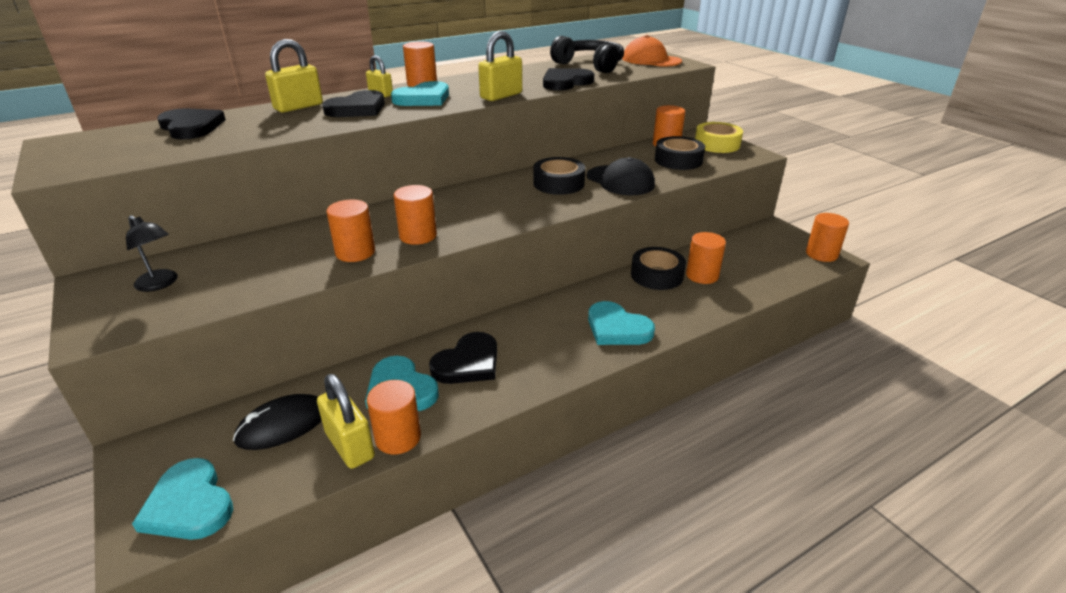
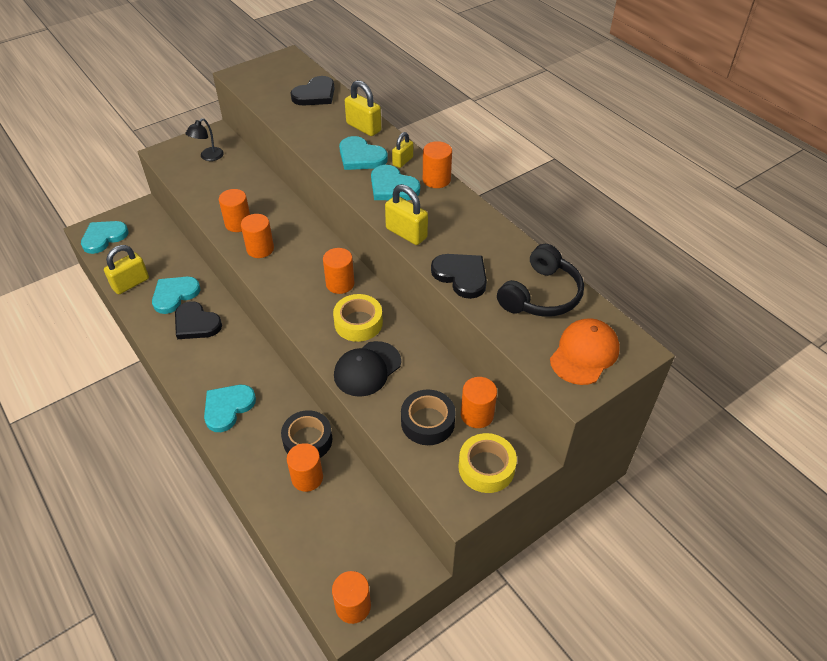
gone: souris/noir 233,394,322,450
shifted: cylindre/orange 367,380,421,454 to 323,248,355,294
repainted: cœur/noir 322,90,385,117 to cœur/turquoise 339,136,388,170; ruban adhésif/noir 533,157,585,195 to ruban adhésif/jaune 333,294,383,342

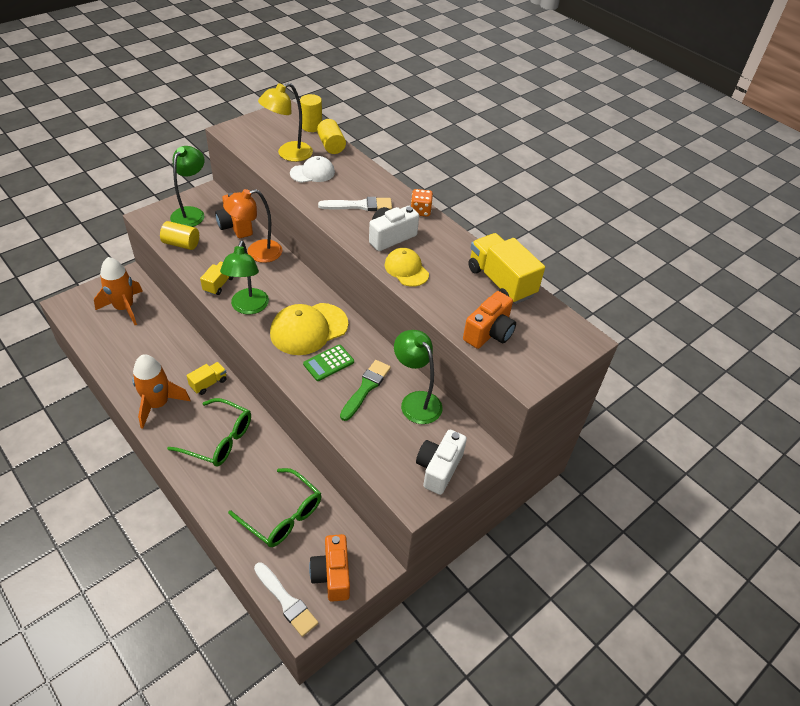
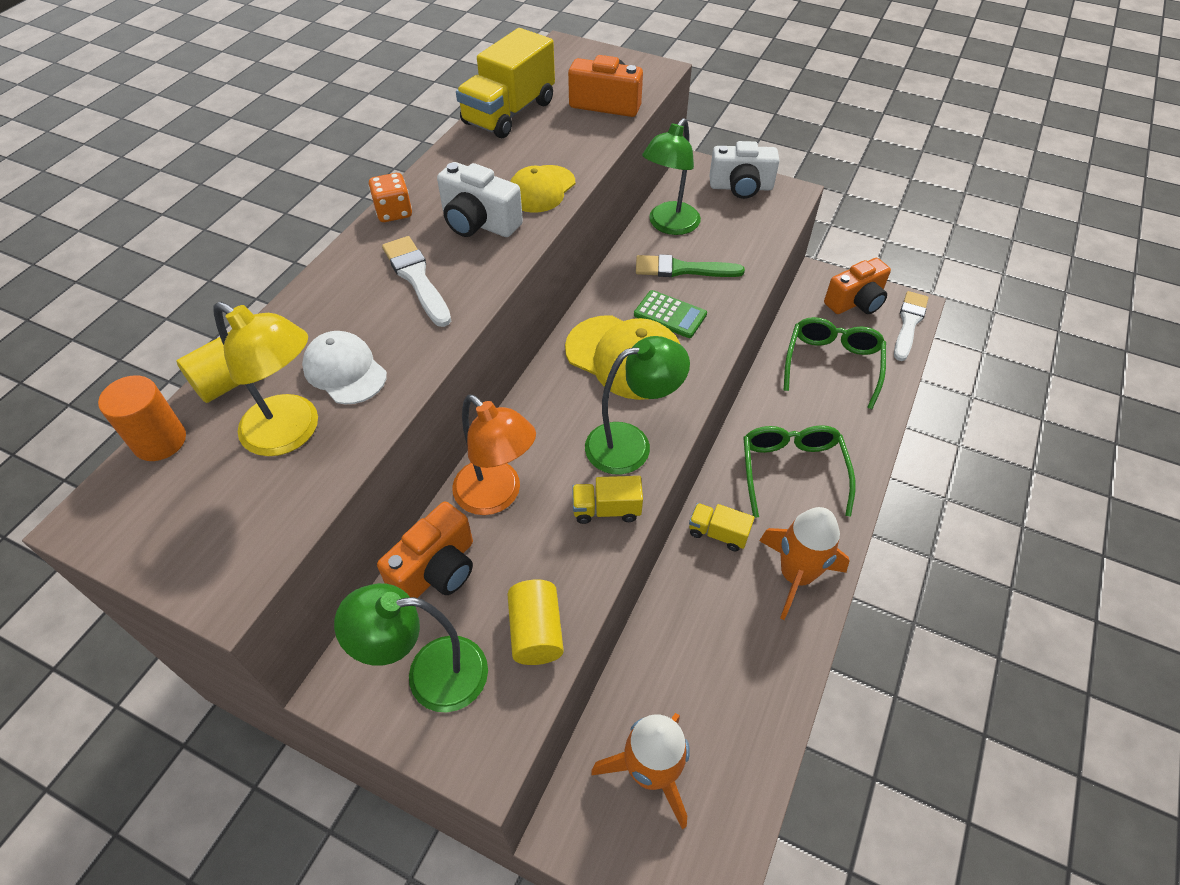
repainted: cylindre/jaune 300,94,322,132 to cylindre/orange 98,375,186,461

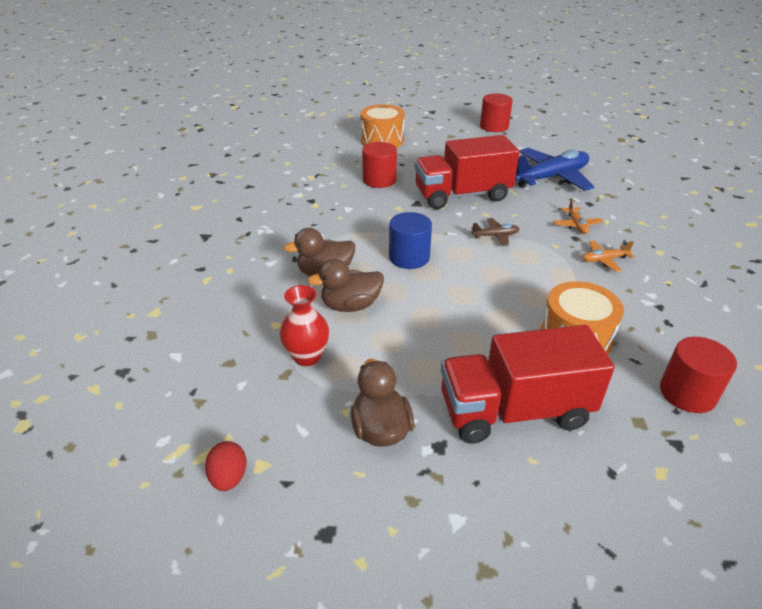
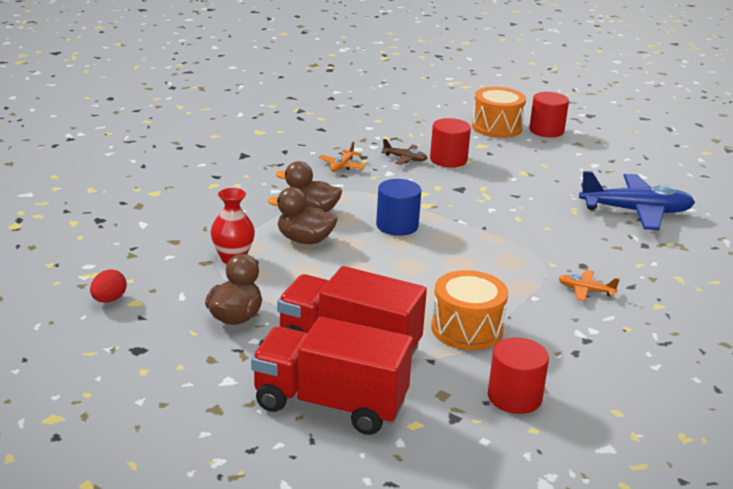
shifted: cylindre/rouge 480,93,513,132 to 529,92,569,137; camion/rouge 414,135,520,209 to 251,317,413,435; avion/orange 553,198,603,234 to 319,142,366,172; avion/marron 471,218,519,246 to 381,139,427,165

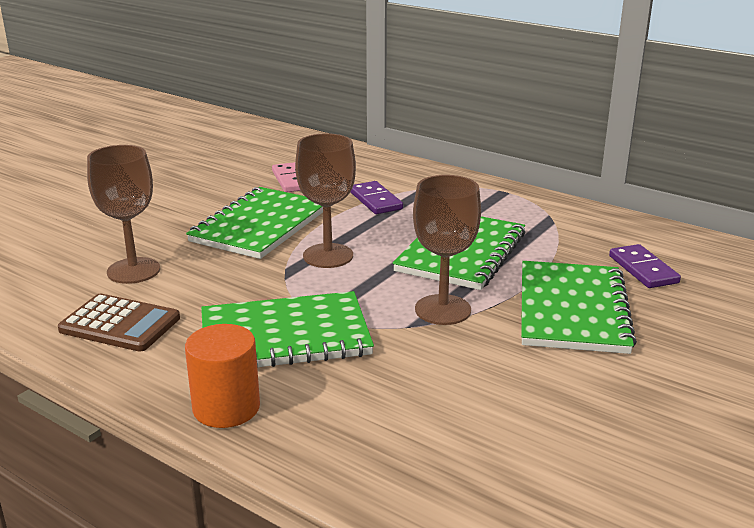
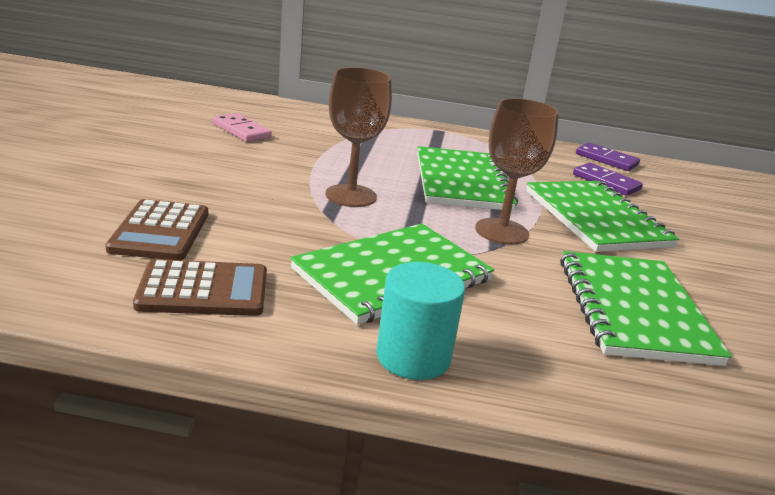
shifted: domino/violet 350,181,403,214 to 576,142,640,171; carnet/vert 186,187,323,259 to 560,251,732,366
swapped: verre à pied/marron 87,145,160,284 to calculatrice/marron 105,199,208,260
repainted: cylindre/orange 185,324,260,428 to cylindre/turquoise 376,262,465,380

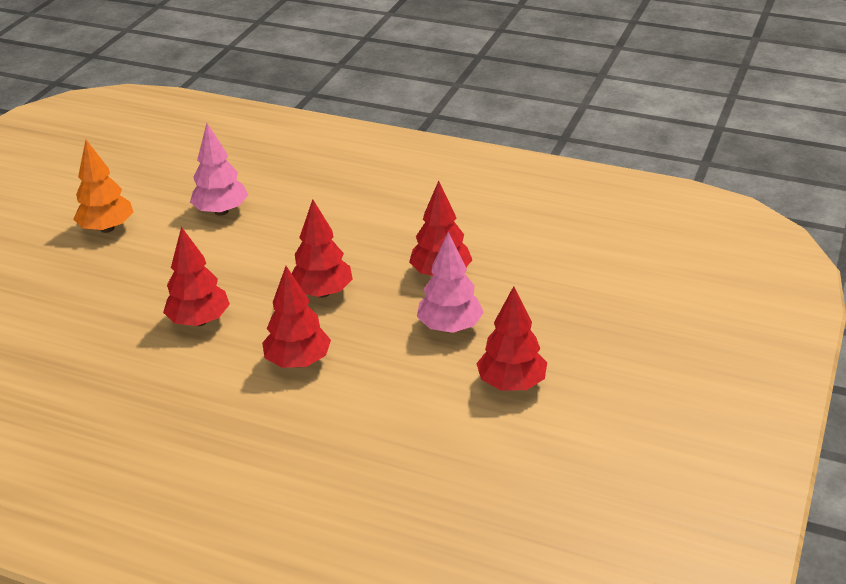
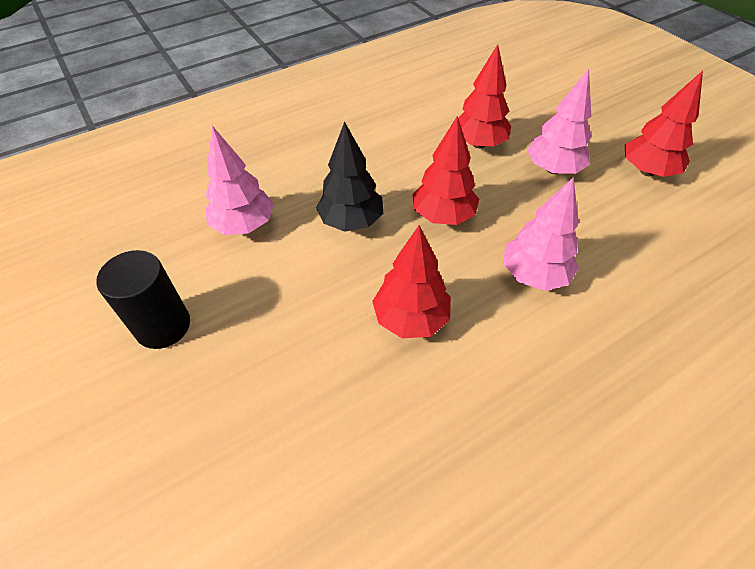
new: arbre/noir 316,122,383,232
swapped: arbre/orange 73,140,133,233 to cylindre/noir 96,250,190,349
repainted: arbre/rouge 262,266,331,368 to arbre/rose 503,177,579,291

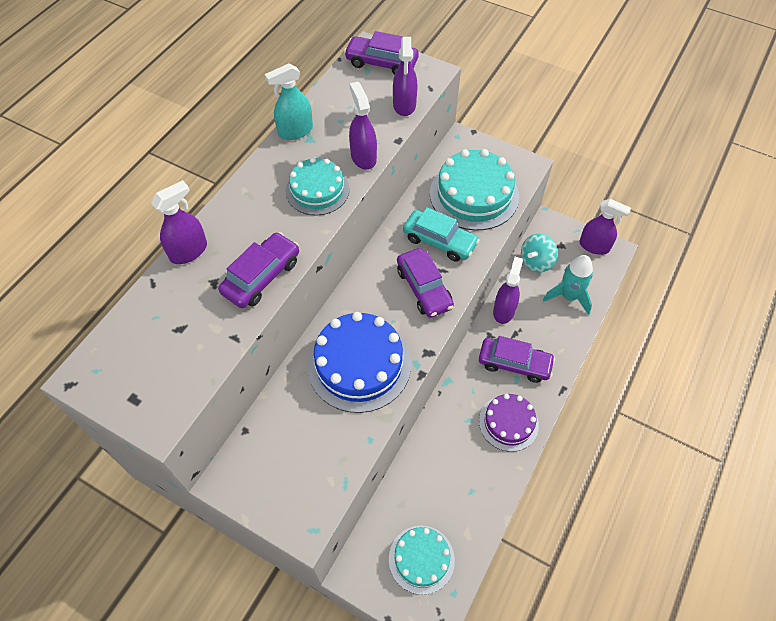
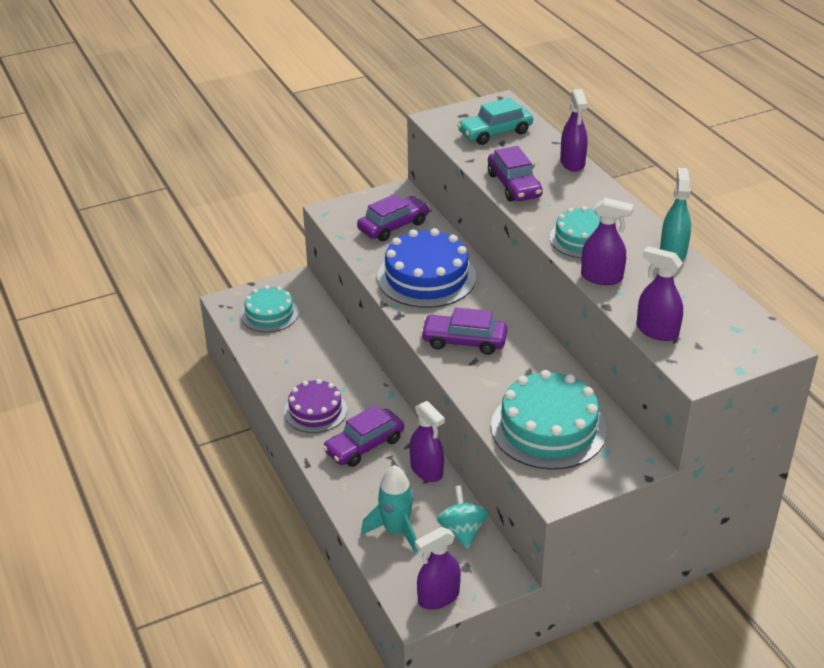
shifted: voiture/violet 344,31,419,75 to 357,194,429,241; voiture/turquoise 403,207,480,261 to 457,98,533,145

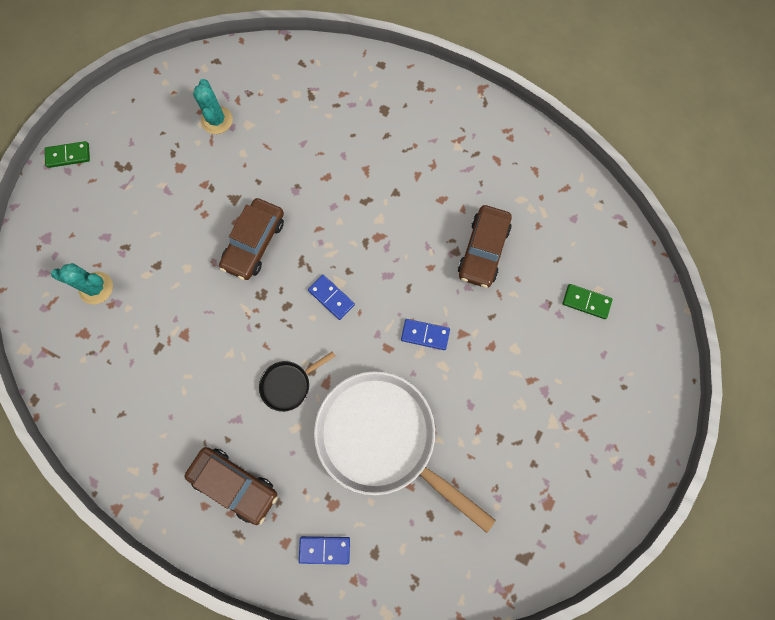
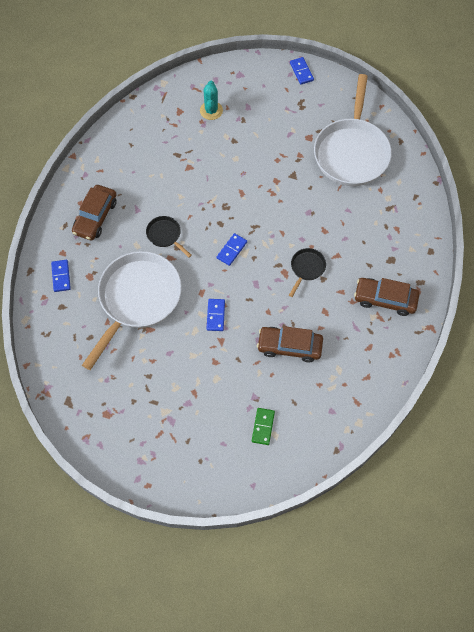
new: poêle/noir 289,248,326,297
shifted: voiture/marron 219,198,284,280 to 354,278,420,316
swapped: cactus/turquoise 193,79,233,134 to poêle/blanc 314,74,392,186
repainted: domino/vert 45,141,90,168 to domino/bleu 290,57,314,84

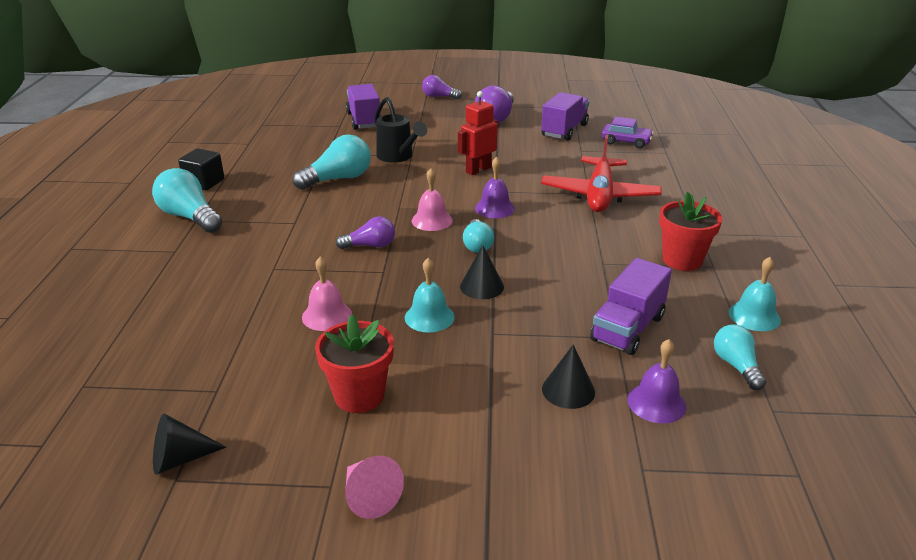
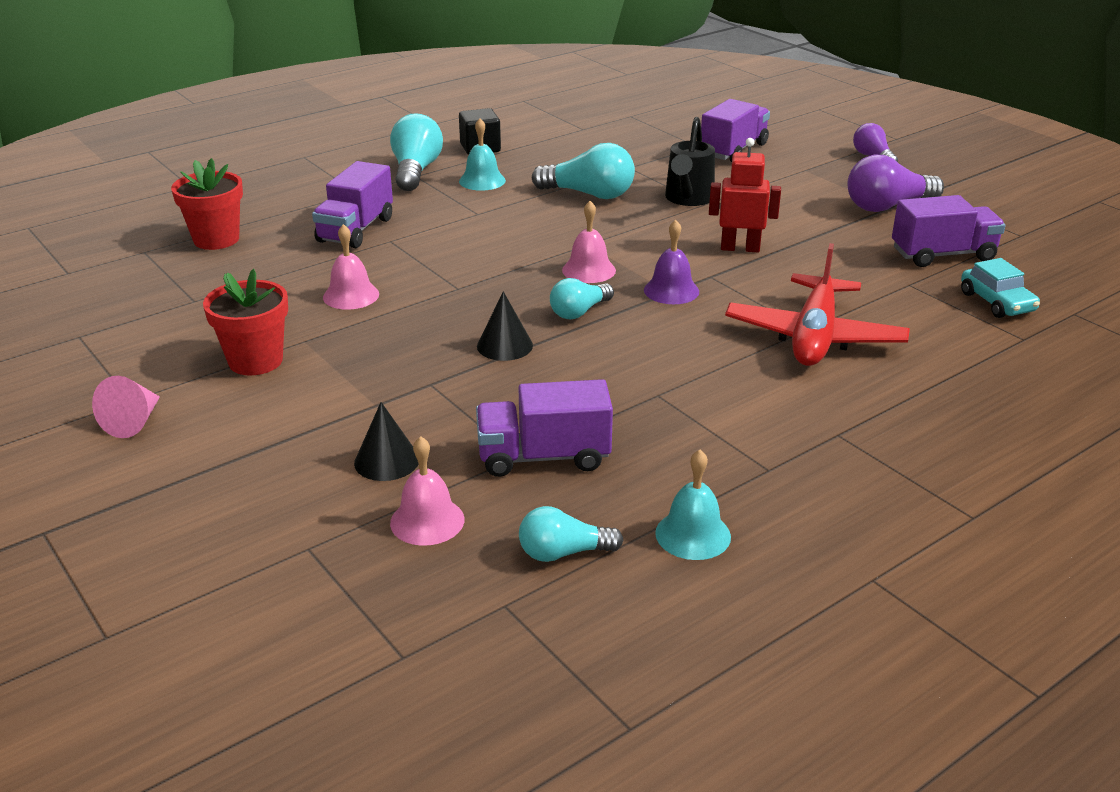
gone: ampoule/violet 336,216,395,249; cône/noir 153,414,226,475
new: camion/violet 312,161,393,248
shifted: pot de fleurs/rouge 659,192,723,271 to 171,158,243,250; cloche/turquoise 405,258,455,333 to 459,118,506,191
repainted: voiture/violet 602,117,654,148 to voiture/turquoise 961,258,1040,318; cloche/violet 628,339,686,424 to cloche/rose 390,436,464,546
rotated: avion/rouge 541,135,661,212 = 725,243,910,366 45 degrees counterclockwise; ampoule/turquoise 714,324,766,390 = 519,506,623,562 135 degrees counterclockwise

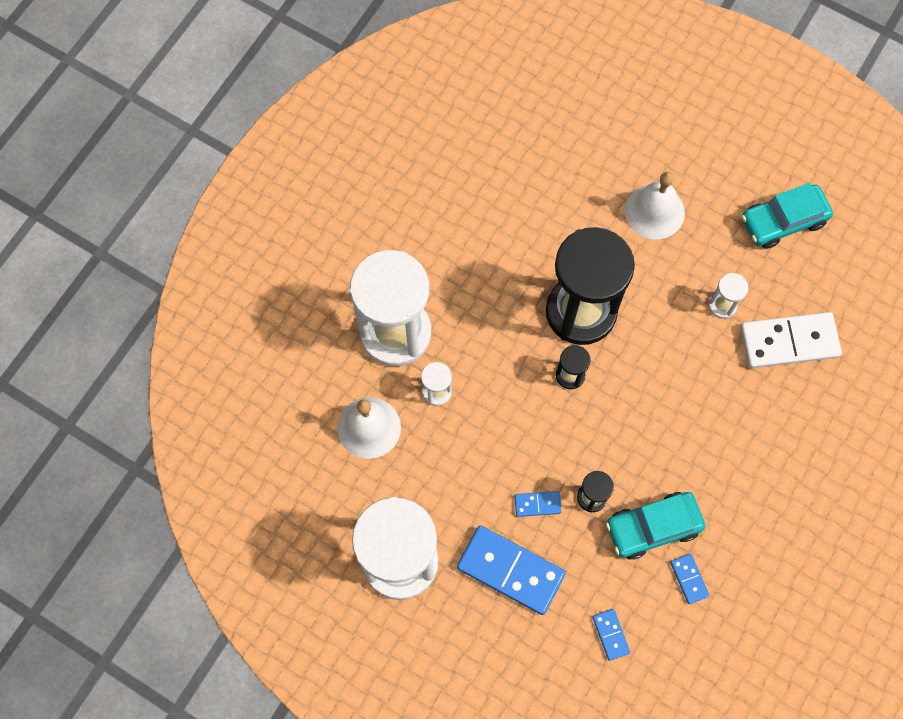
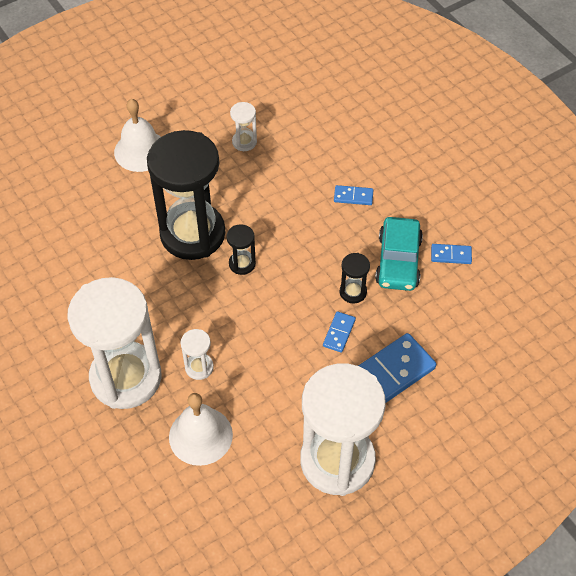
gone: voiture/turquoise 741,183,833,249; domino/blanc 740,312,842,368
shifted: domino/bleu 592,609,630,661 to 334,185,373,205

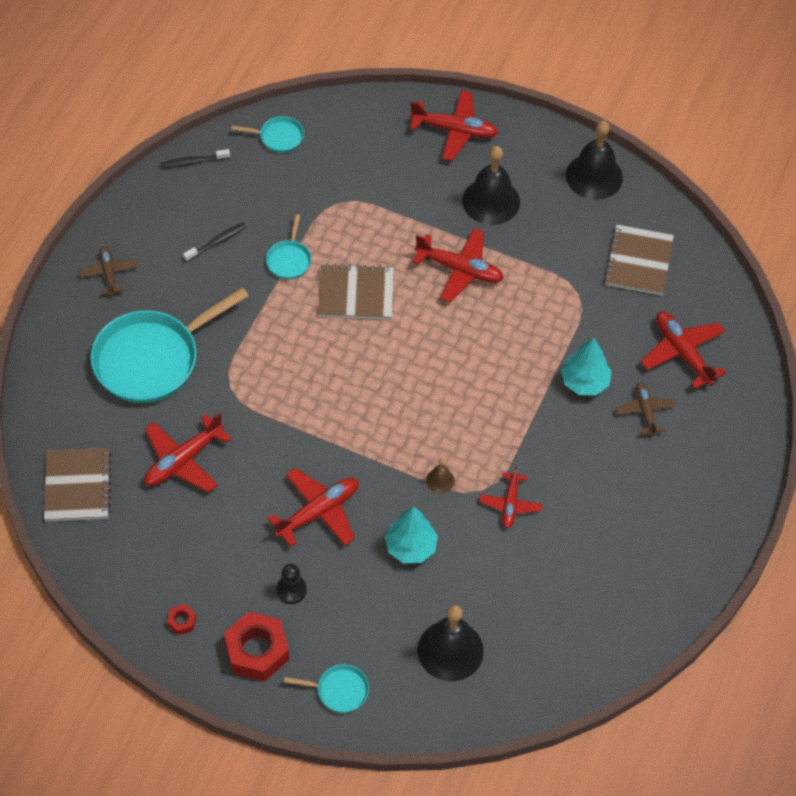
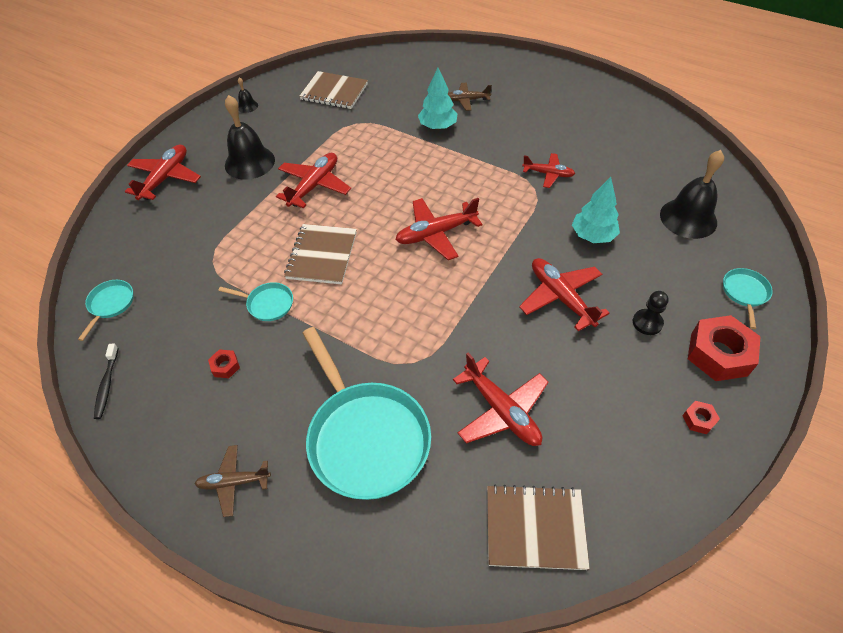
gone: cloche/marron 426,458,455,493
shifted: avion/rouge 640,312,726,389 to 395,198,482,260
swapped: brosse à dents/noir 183,223,246,262 to écrou/rouge 208,349,240,378
scaled: cloche/noir 566,121,623,200 = 238,78,258,113 x0.46

